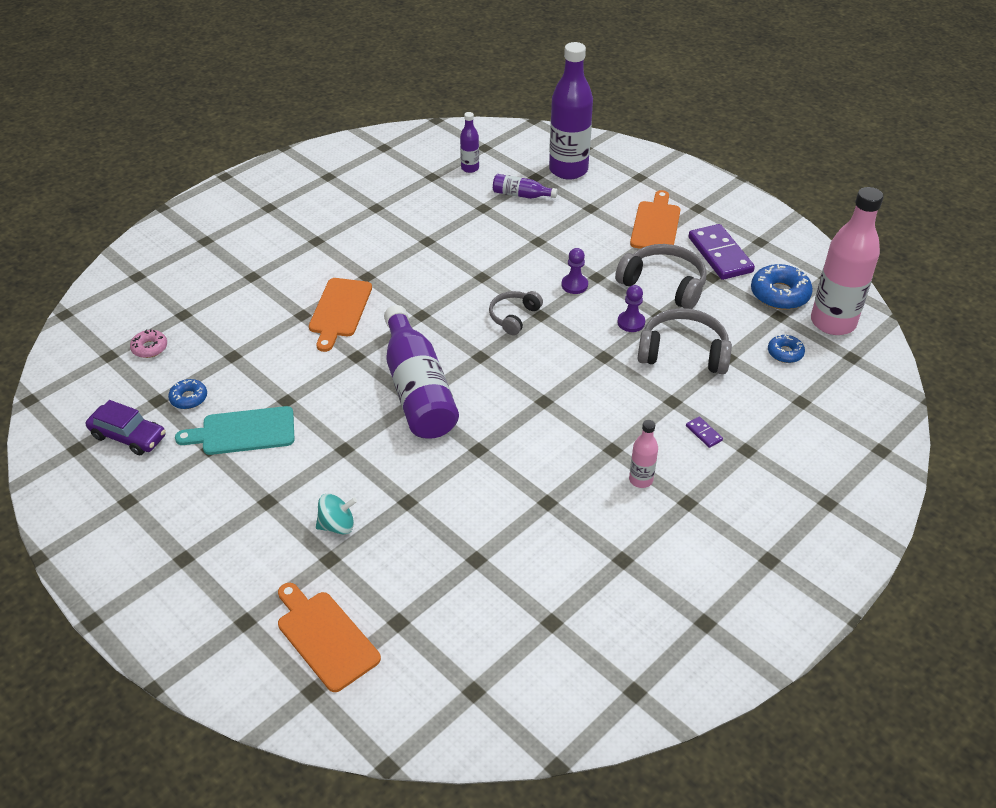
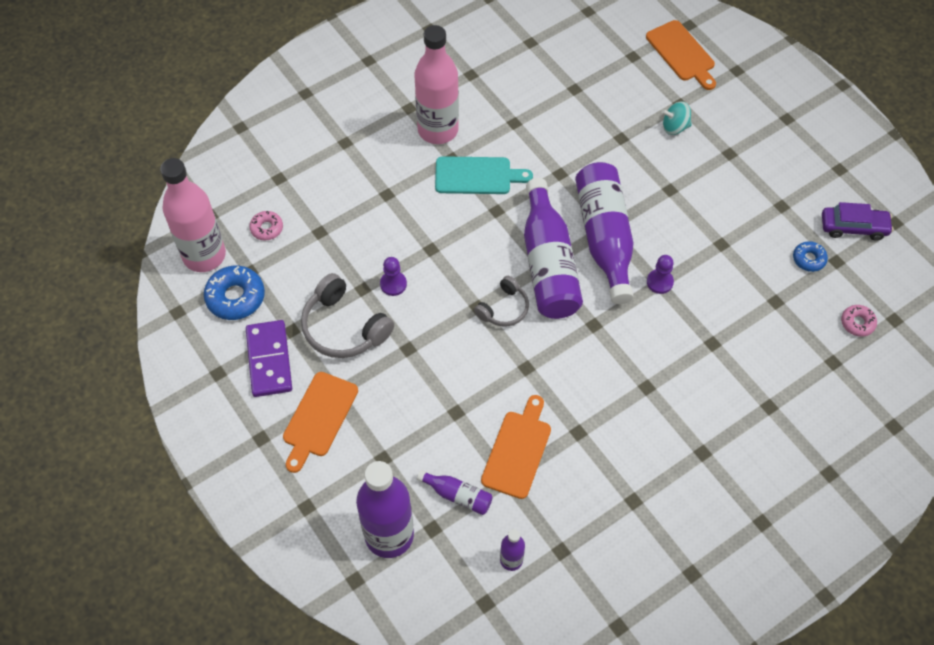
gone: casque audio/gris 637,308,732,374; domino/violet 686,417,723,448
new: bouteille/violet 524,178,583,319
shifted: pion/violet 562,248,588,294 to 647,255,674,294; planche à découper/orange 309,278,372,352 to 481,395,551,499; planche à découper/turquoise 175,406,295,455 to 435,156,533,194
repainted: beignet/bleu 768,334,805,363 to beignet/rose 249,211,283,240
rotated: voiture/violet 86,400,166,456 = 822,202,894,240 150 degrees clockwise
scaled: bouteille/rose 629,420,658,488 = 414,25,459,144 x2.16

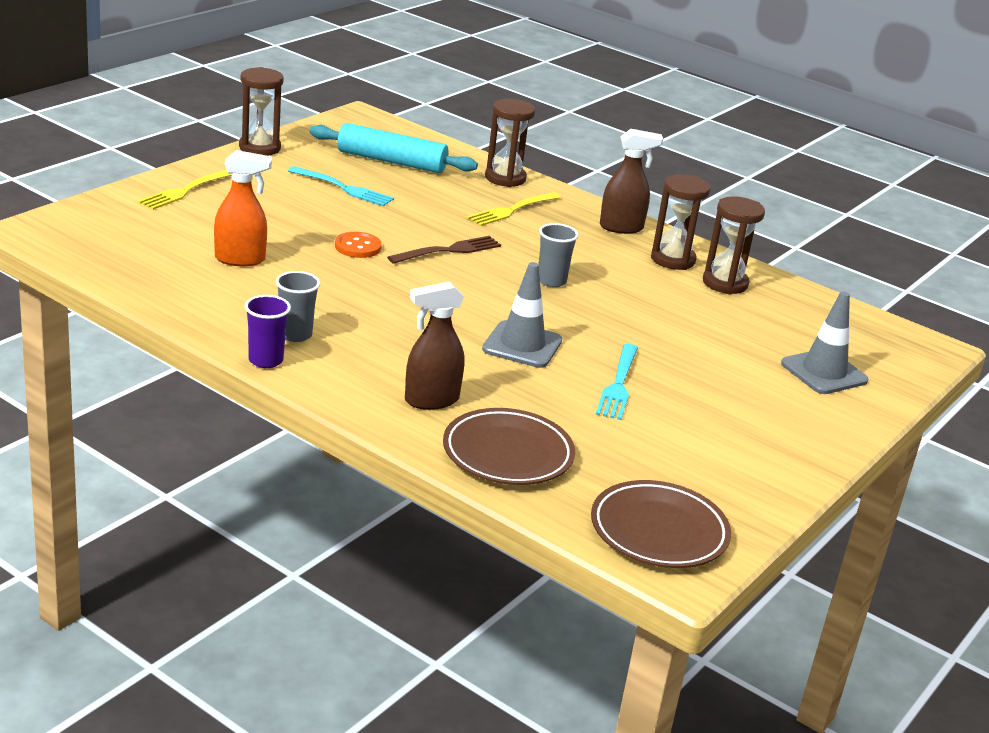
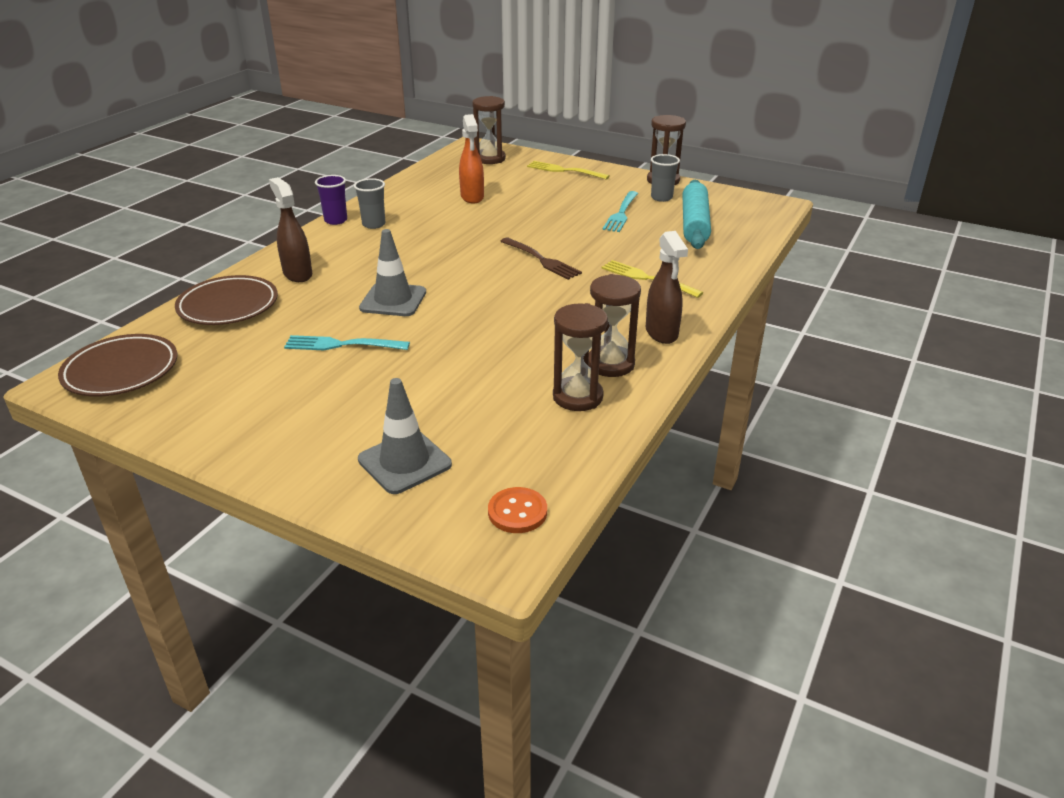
shifted: sablier/marron 485,99,535,187 to 472,96,506,164; gobelet/gris 538,223,579,287 to 651,154,680,202; bouton/orange 335,232,382,258 to 488,487,547,533

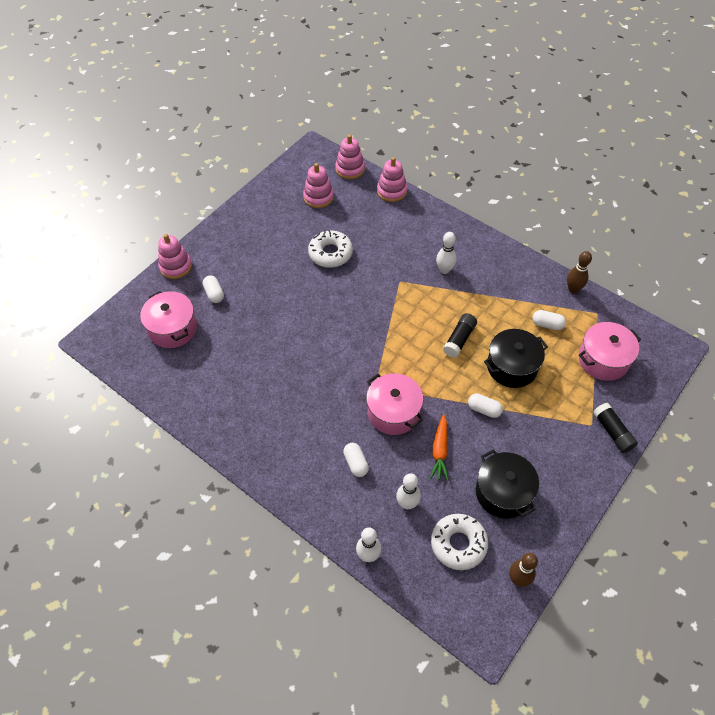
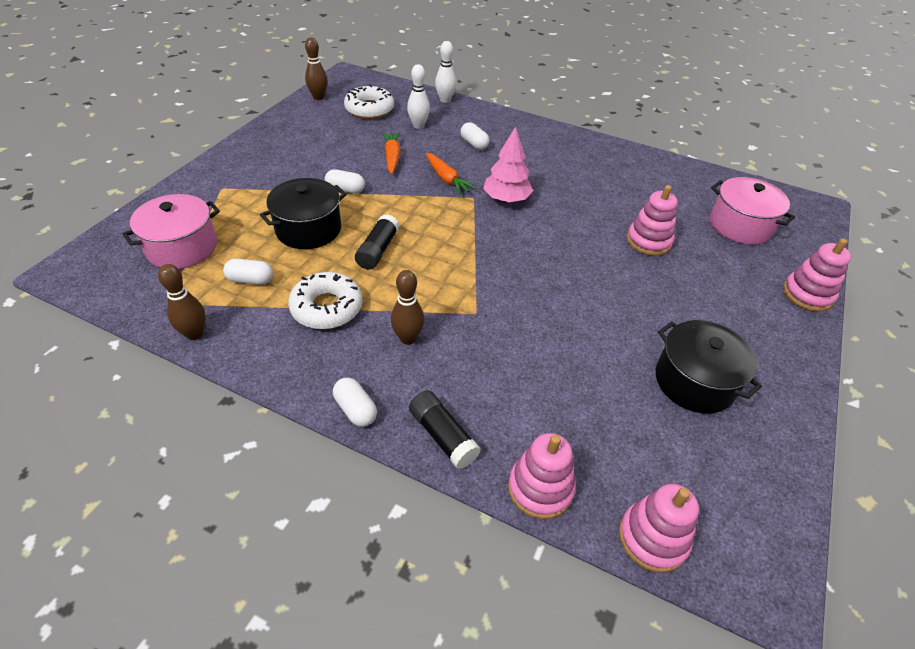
new: arbre/rose 483,127,533,203
shifted: jouet à empiler/rose 303,163,334,208 to 627,185,678,256; beignet/blanc 308,230,353,268 to 288,272,363,329; gélule/blanc 203,276,224,303 to 333,377,377,427; bâton de colle/noir 593,403,638,453 to 409,390,481,469; marmite/noir 476,449,539,518 to 656,320,762,414
swapped: marmite/rose 366,373,423,435 to carotte/orange 426,153,476,195
repainted: quille/blanc 436,232,456,274 to quille/marron 391,270,425,345

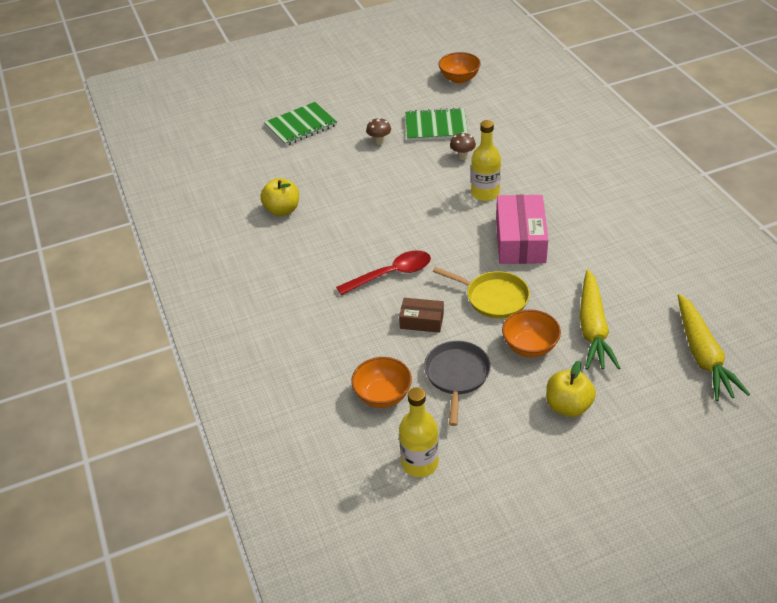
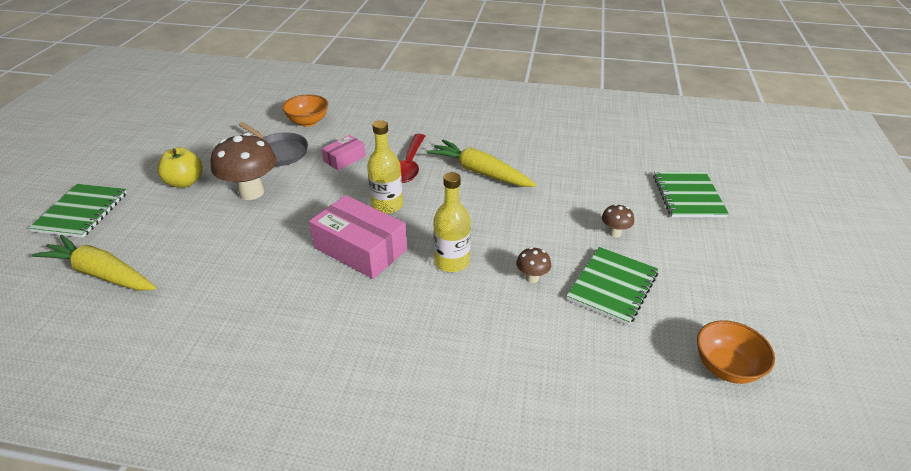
gone: pomme/jaune 260,178,299,216; poêle/jaune 433,267,530,318
new: carnet/vert 29,184,127,238
shifted: carotte/jaune 580,269,620,370 to 427,140,537,187; bouteille/jaune 399,387,439,477 to 367,120,403,214
swapped: bol/orange 502,309,561,357 to champignon/marron 211,133,277,200
repainted: boîte/marron 399,298,444,333 to boîte/rose 321,135,366,170

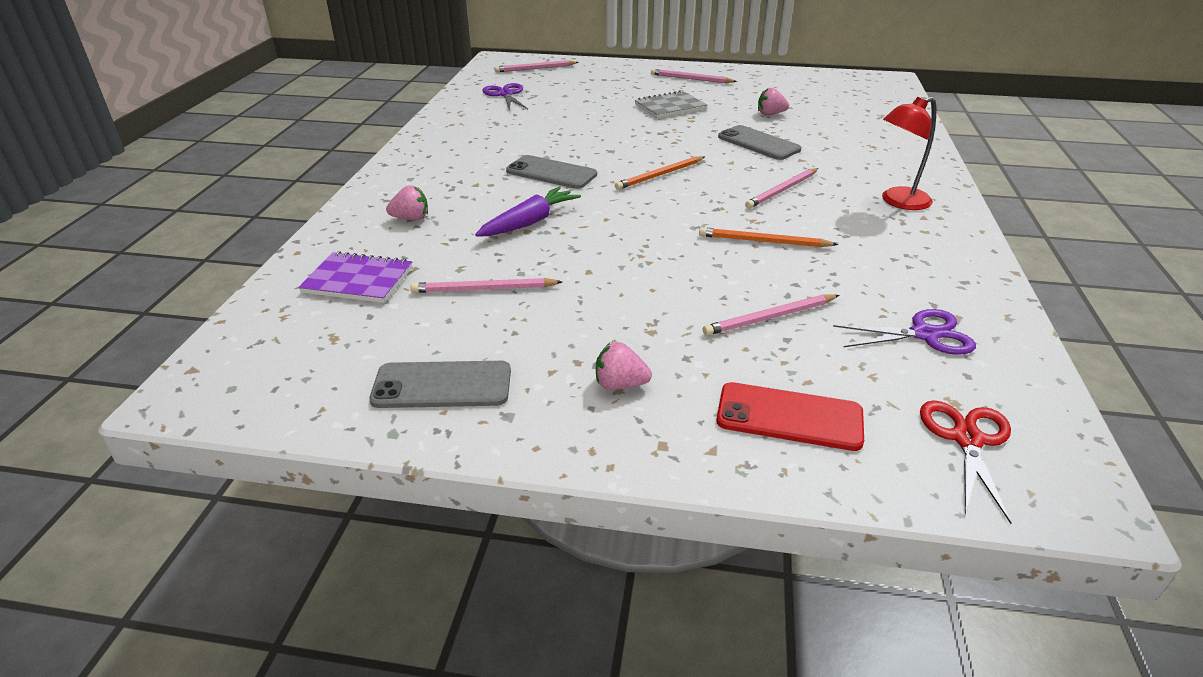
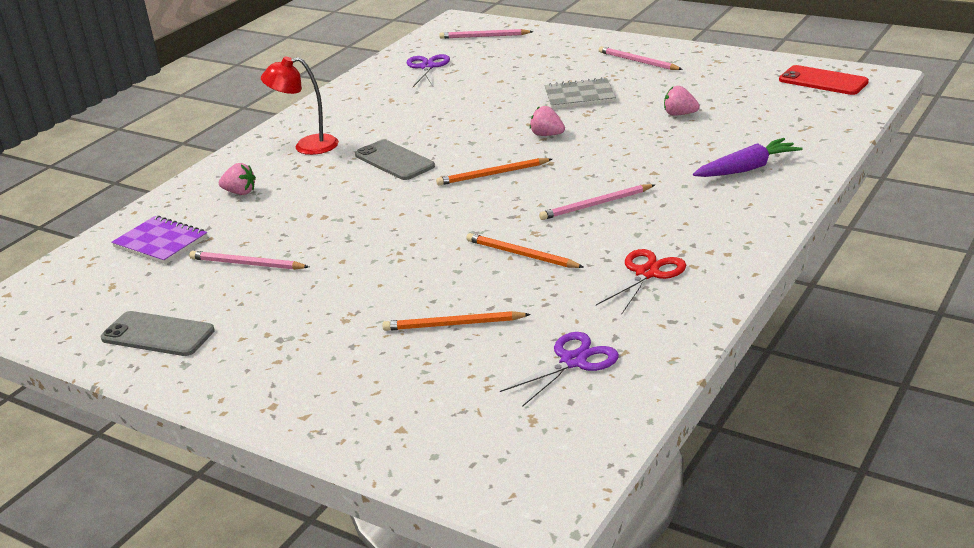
gone: téléphone/gris 718,125,801,160
shifted: lampe/rouge 882,97,937,210 to 261,57,339,155; carotte/violet 475,187,581,237 to 693,138,803,177; fraise/rose 596,342,652,390 to 530,106,565,136; téléphone/rouge 716,382,864,451 to 779,65,869,95; ciseaux/rouge 920,400,1012,524 to 596,249,686,313
repainted: crayon/rose 703,294,839,336 to crayon/orange 383,311,531,331
rotated: ciseaux/violet 833,309,976,355 = 500,332,619,407 60 degrees counterclockwise

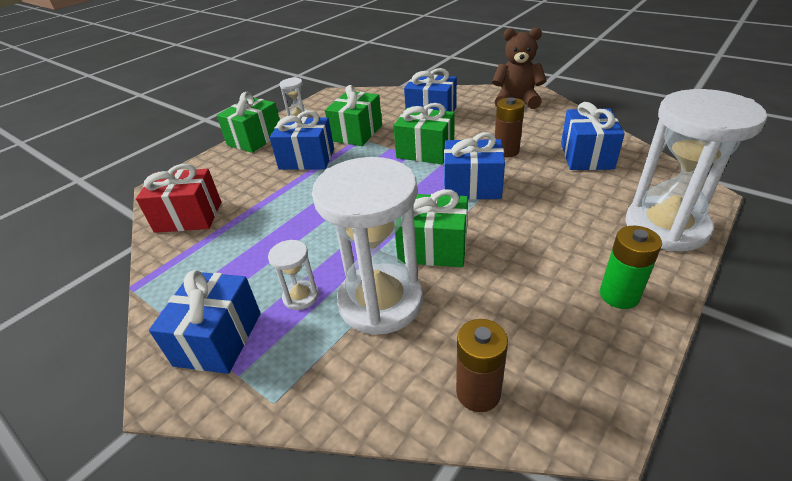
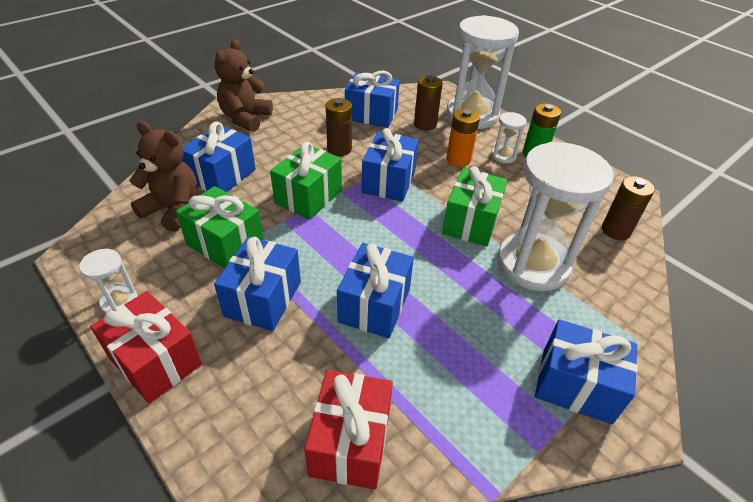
new: pile/marron 414,76,443,131; pile/orange 446,109,480,167; ours en peluche/marron 129,121,198,232; cadeau/bleu 337,243,414,338
shifted: sablier/blanc 268,240,319,310 to 491,112,527,163
repainted: cadeau/vert 217,92,280,153 to cadeau/rouge 90,291,202,404

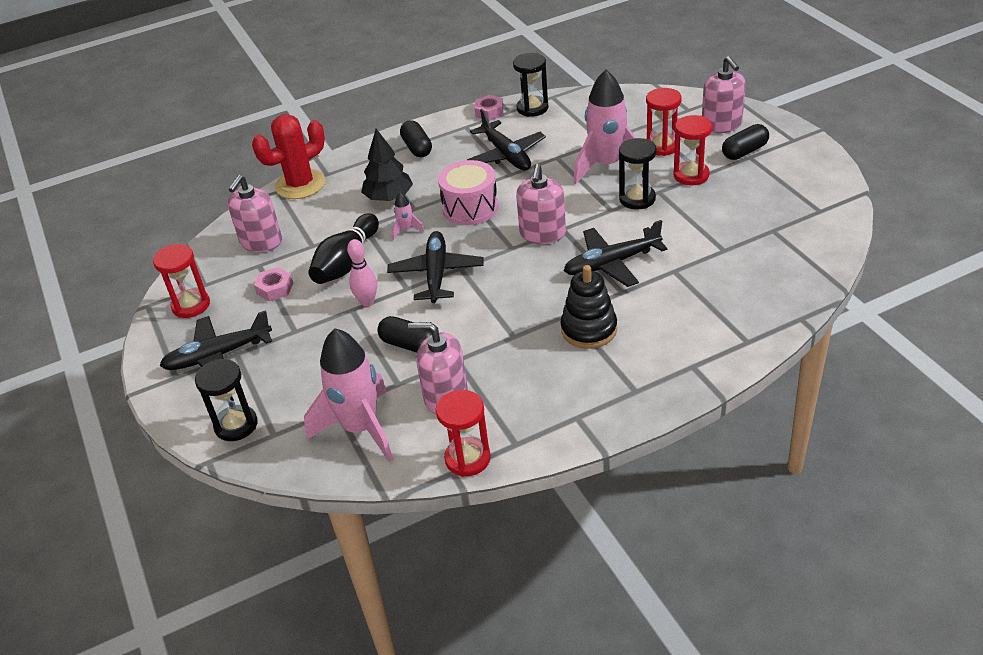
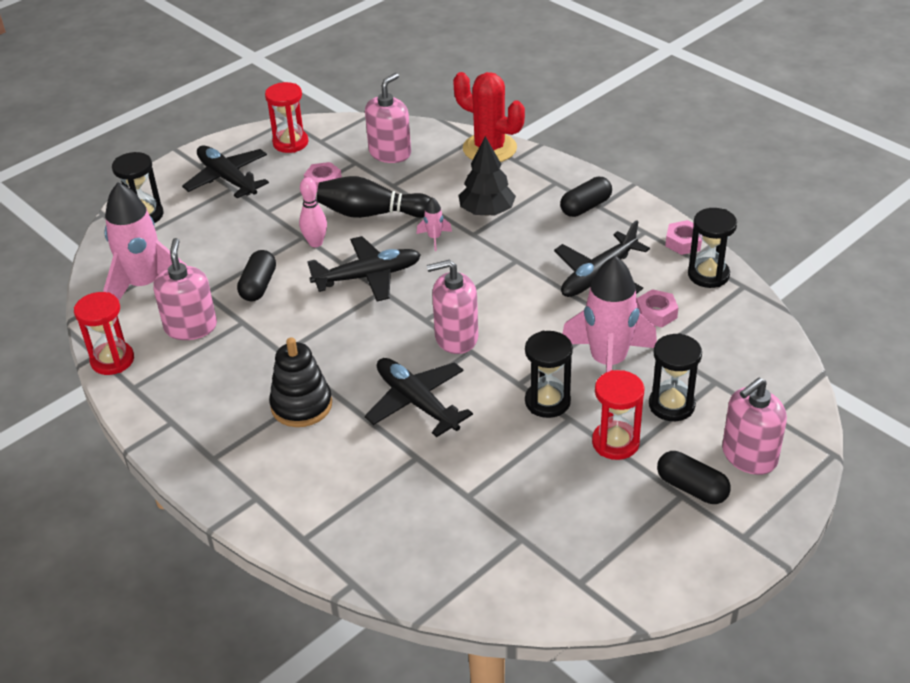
gone: tambour/rose 438,160,498,225
new: écrou/rose 637,289,678,327
repainted: sablier/rouge 646,88,682,156 to sablier/noir 649,333,702,421
rotated: distributeur de savon/rose 227,175,282,252 = 365,73,411,163 120 degrees clockwise

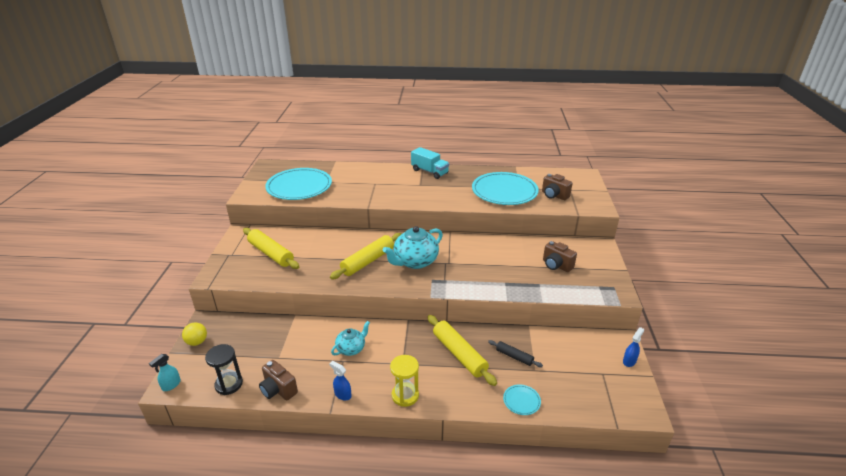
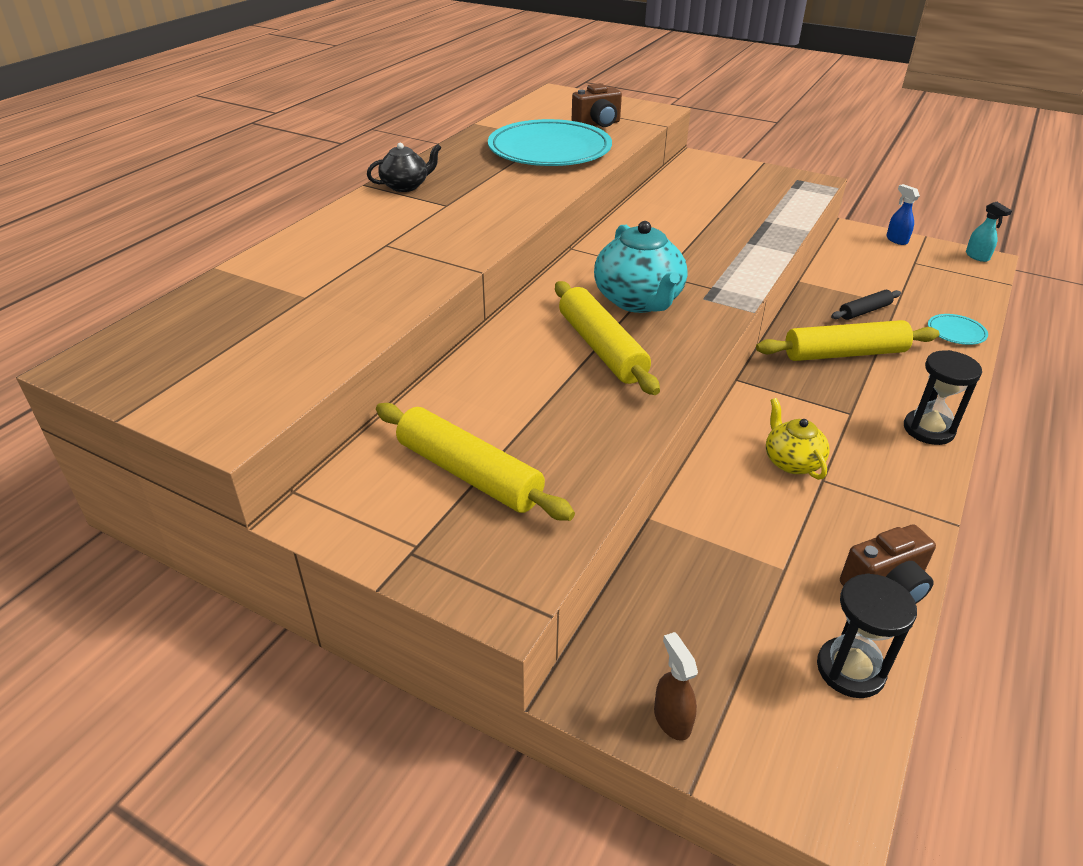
gone: assiette/turquoise 265,168,332,200; appareil photo/marron 543,241,577,272; vaporisateur/bleu 329,361,352,400
shifted: vaporisateur/turquoise 149,354,181,391 to 966,202,1012,262
swapped: camion/turquoise 411,147,449,179 to théière/noir 367,143,442,192; balle/jaune 182,323,207,346 to vaporisateur/marron 654,632,698,741
repainted: théière/turquoise 331,321,370,356 to théière/jaune 766,398,830,480; sablier/jaune 390,355,419,407 to sablier/noir 904,350,982,445
rotated: rouleau à pâtisserie/jaune 243,228,299,269 = 376,403,575,521 60 degrees clockwise

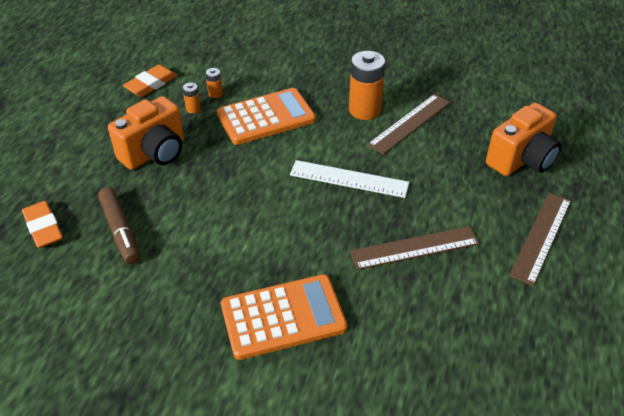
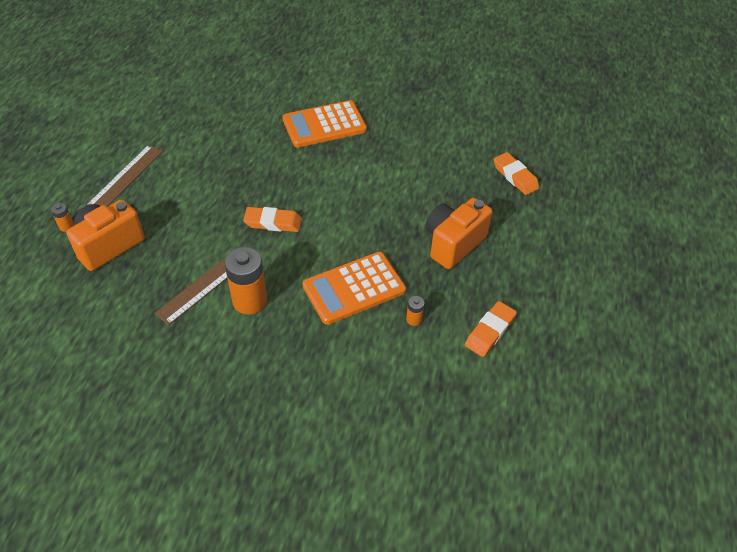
gone: feutre/marron 98,187,140,264; règle/marron 350,226,479,270
shifted: pile/orange 183,83,201,113 to 51,203,74,232
swapped: règle/blanc 290,160,409,198 to gomme/orange 243,207,302,232

